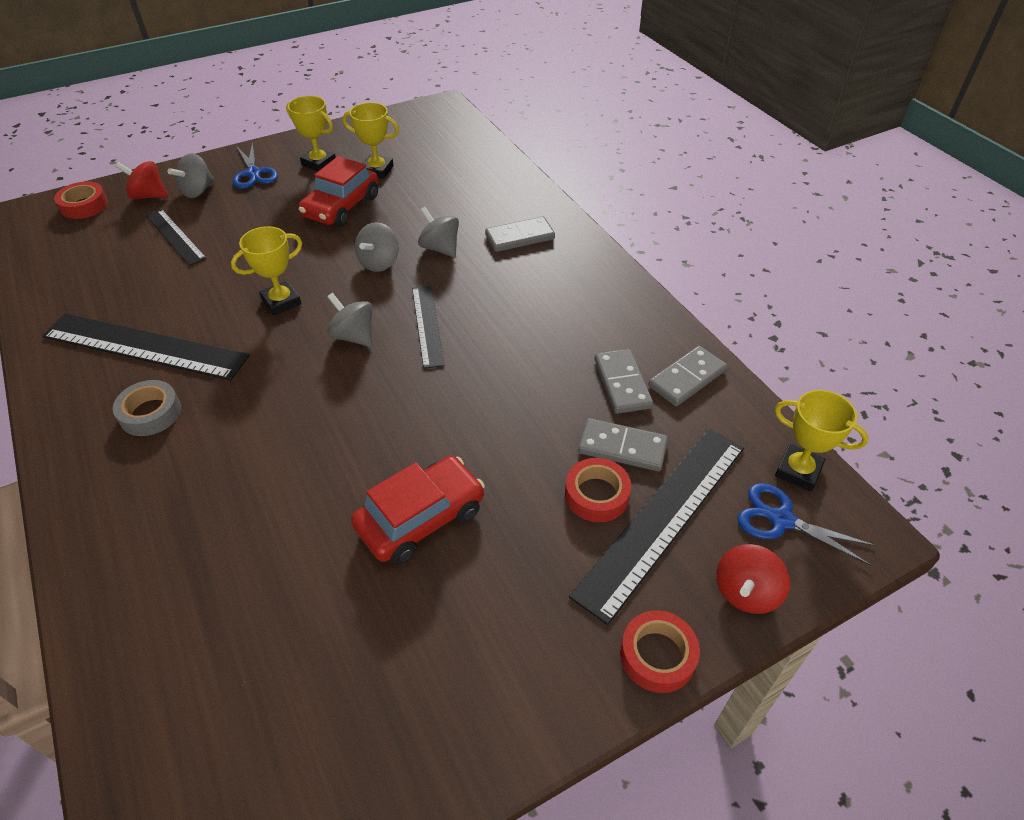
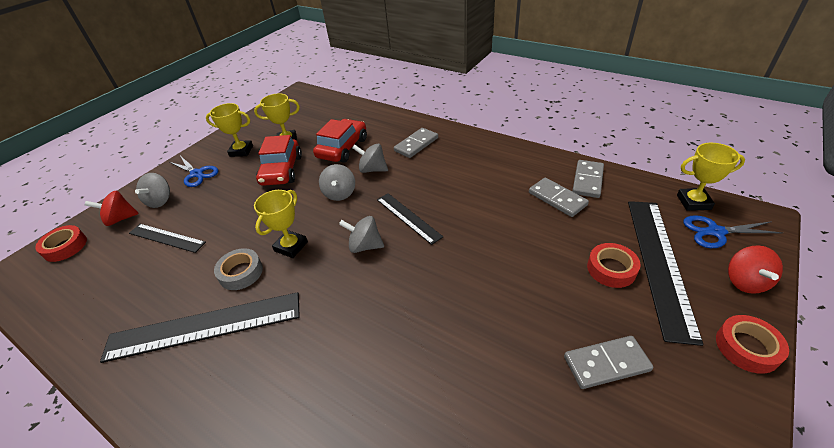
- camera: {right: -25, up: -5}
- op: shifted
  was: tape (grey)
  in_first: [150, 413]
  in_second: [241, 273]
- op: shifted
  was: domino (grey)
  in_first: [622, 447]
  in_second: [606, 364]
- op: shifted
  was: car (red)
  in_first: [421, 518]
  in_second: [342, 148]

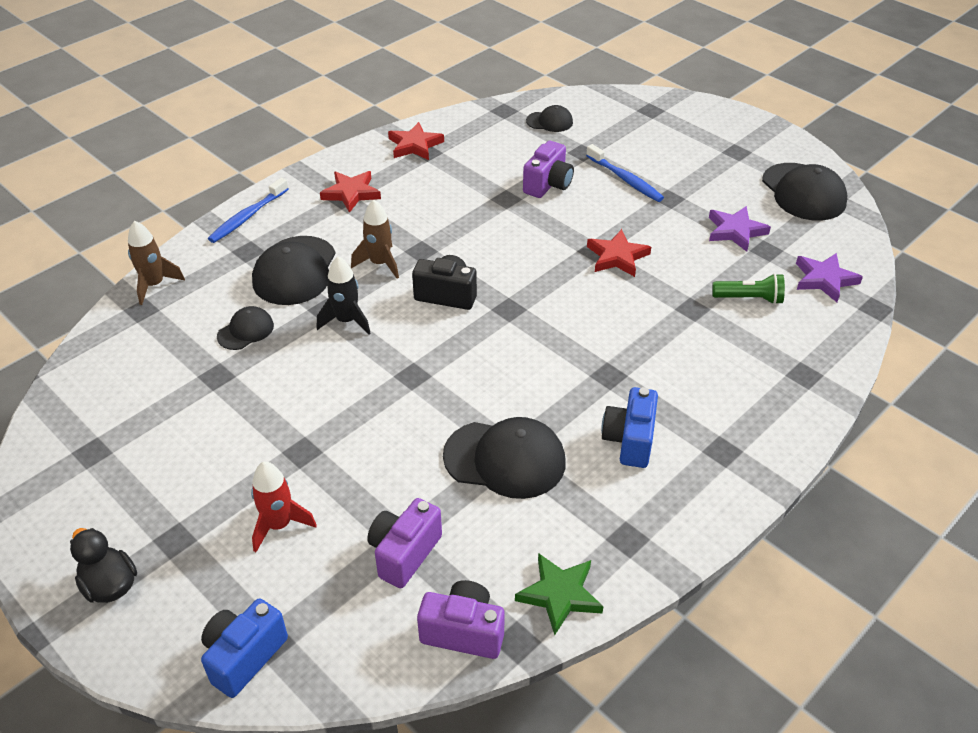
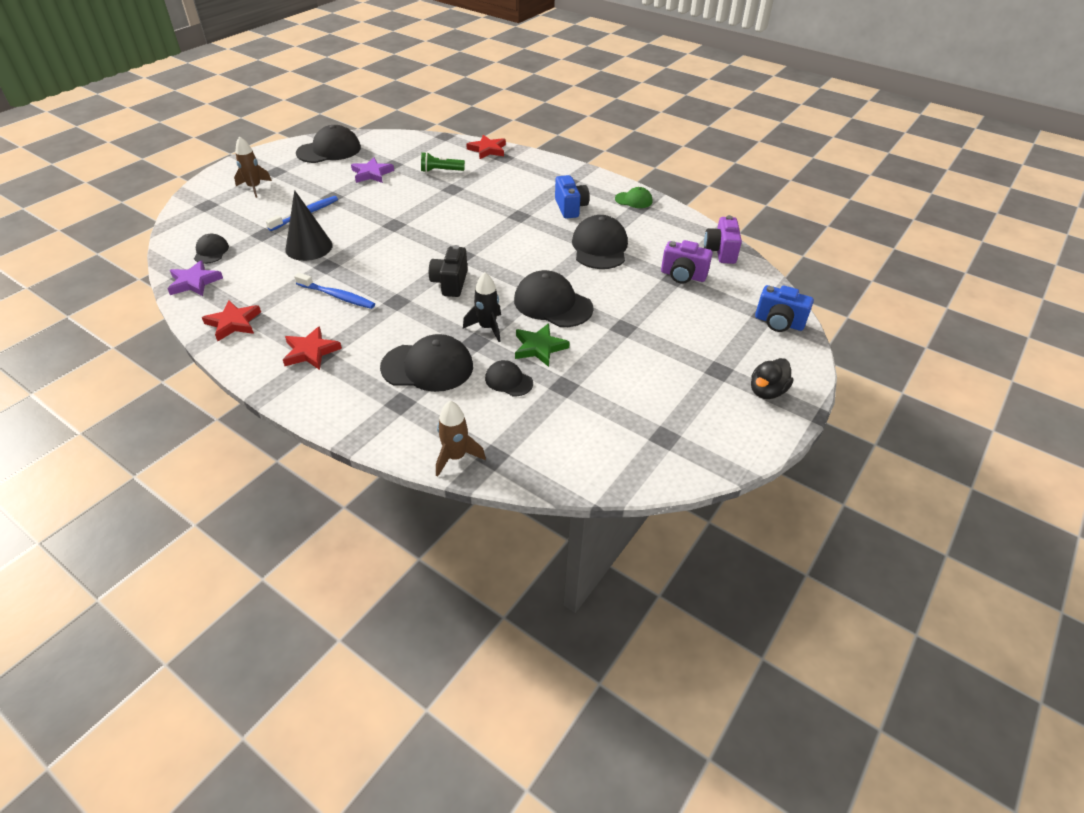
- camera: {right: -100, up: 0}
- op: swapped
  was: camera (purple)
  now: cone (black)
  in_first: [548, 185]
  in_second: [309, 247]
- op: shifted
  was: toothbrush (blue)
  in_first: [247, 217]
  in_second: [337, 296]
- op: shifted
  was: rocket (brown)
  in_first: [380, 263]
  in_second: [254, 188]
- op: shifted
  was: star (red)
  in_first: [617, 257]
  in_second: [487, 150]
- op: shifted
  was: star (purple)
  in_first: [824, 279]
  in_second: [194, 282]
- op: rotated
  was: flashlight (green)
  in_first: [749, 299]
  in_second: [441, 171]
  clockwise: -90
- op: rotated
  was: camera (blue)
  in_first: [629, 440]
  in_second: [570, 208]
  clockwise: -105
- op: gone
  was: rocket (red)
  in_first: [279, 525]
- op: shifted
  was: star (green)
  in_first: [559, 595]
  in_second: [539, 347]
- op: new
  now: cap (green)
  in_second: [633, 200]
- op: new
  now: cap (black)
  in_second: [552, 304]

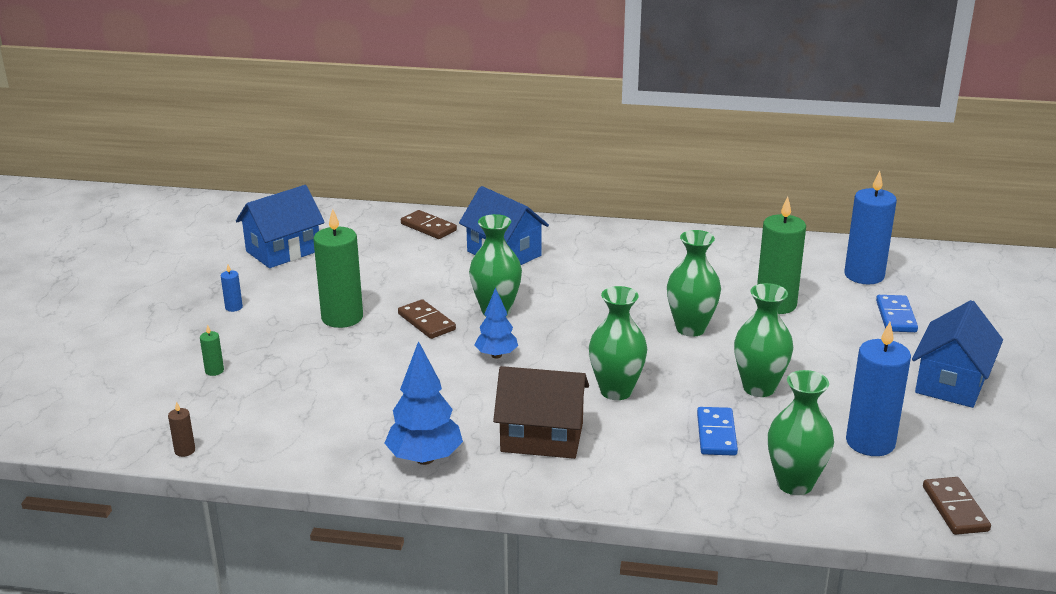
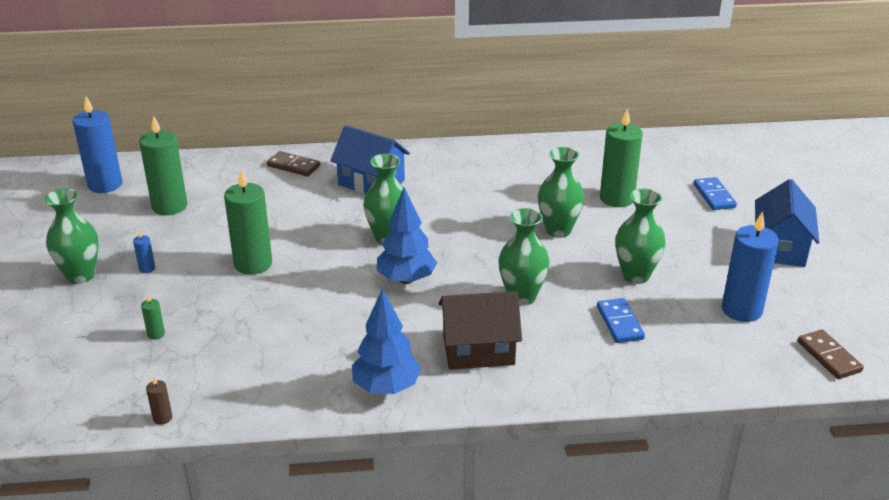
- camera: {right: -15, up: 5}
- op: shifted
  was: candle (blue)
  in_first: [864, 275]
  in_second: [105, 184]
- op: swapped
  was: house (blue)
  now: candle (green)
  in_first: [283, 251]
  in_second: [169, 206]
- op: scaled
  was: tree (blue)
  in_first: [496, 355]
  in_second: [406, 279]
  ratio: 1.57
- op: gone
  was: domino (brown)
  in_first: [426, 322]
- op: shifted
  was: vase (green)
  in_first: [794, 484]
  in_second: [80, 275]

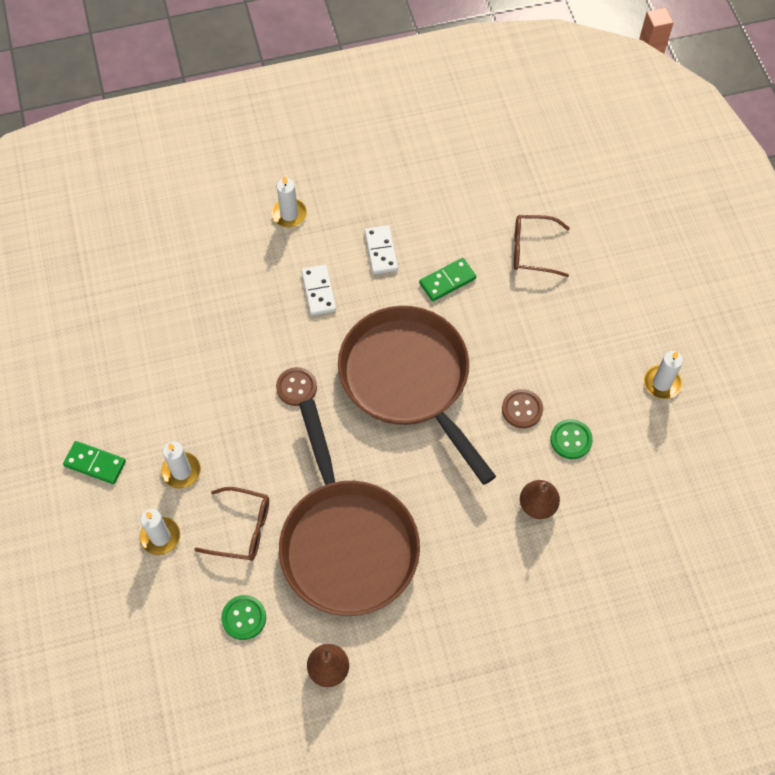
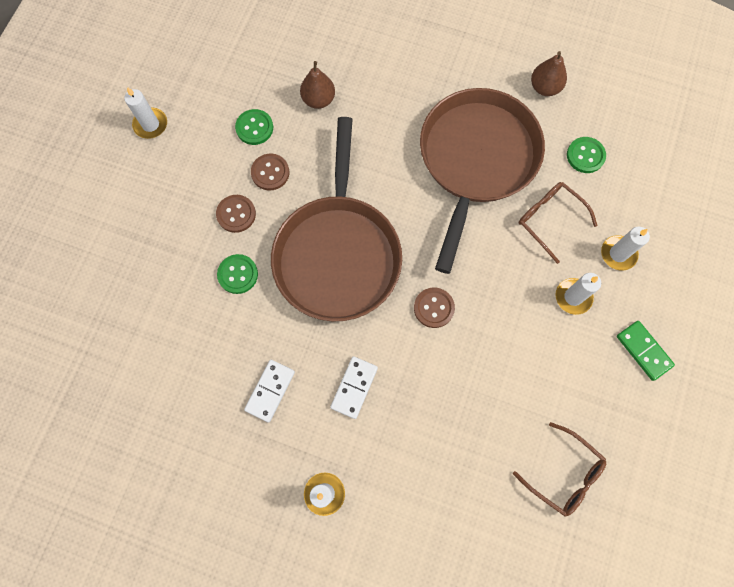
- camera: {right: -145, up: 10}
- op: shifted
  was: glasses (brown)
  in_first: [532, 250]
  in_second: [564, 474]
- op: gone
  was: domino (green)
  in_first: [447, 281]
- op: new
  now: button (brown)
  in_second: [236, 214]
- op: new
  now: button (green)
  in_second: [238, 274]

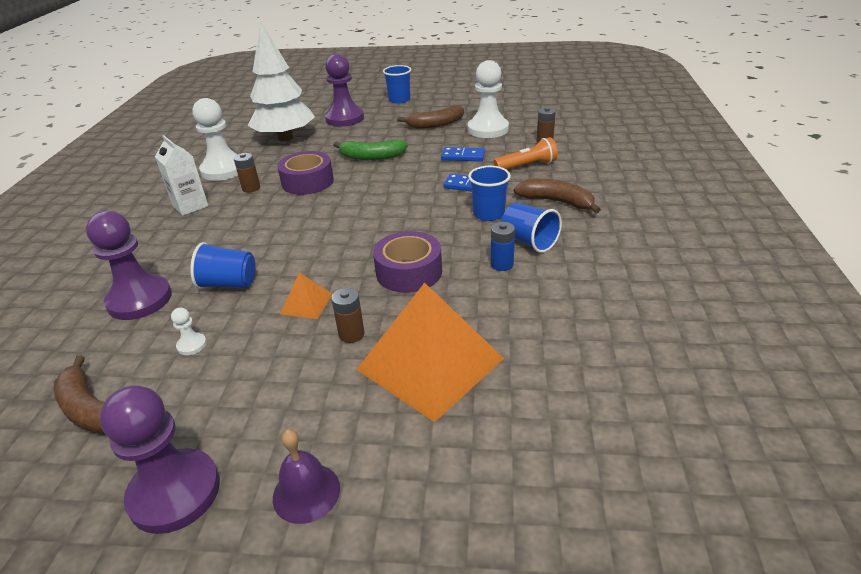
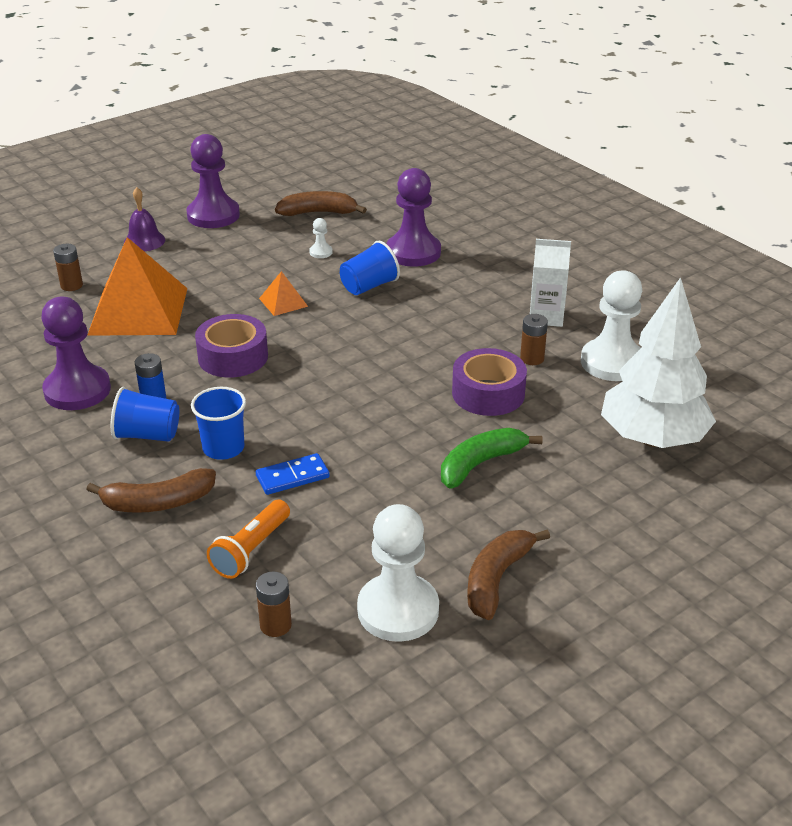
- camera: {right: 135, up: 0}
- op: shifted
  was: pawn (purple)
  in_first: [345, 119]
  in_second: [77, 390]
- op: gone
  was: cup (blue)
  in_first: [399, 100]
- op: gone
  was: domino (blue)
  in_first: [463, 156]
- op: shifted
  was: battery (brown)
  in_first: [351, 334]
  in_second: [71, 285]

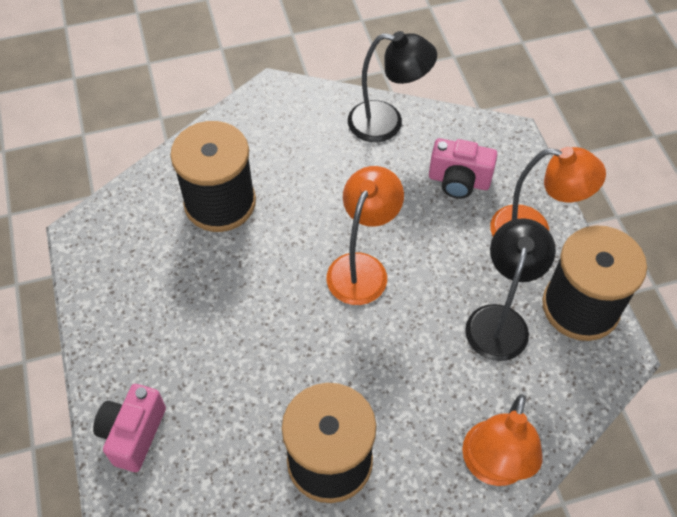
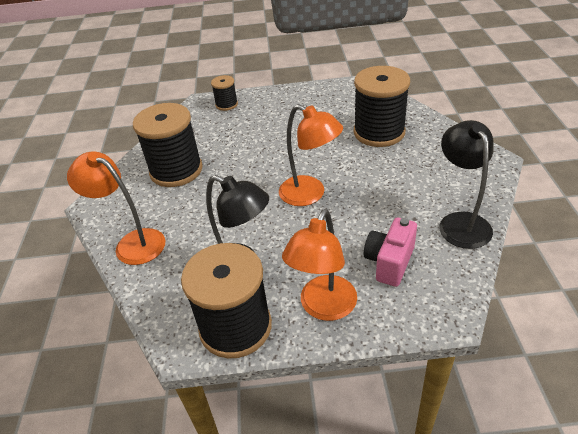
- camera: {right: 105, up: -15}
- op: rotated
  was: lamp (black)
  in_first: [387, 123]
  in_second: [460, 222]
  clockwise: 150
- op: swapped
  was: camera (pink)
  now: spool (black)
  in_first: [133, 434]
  in_second: [226, 104]

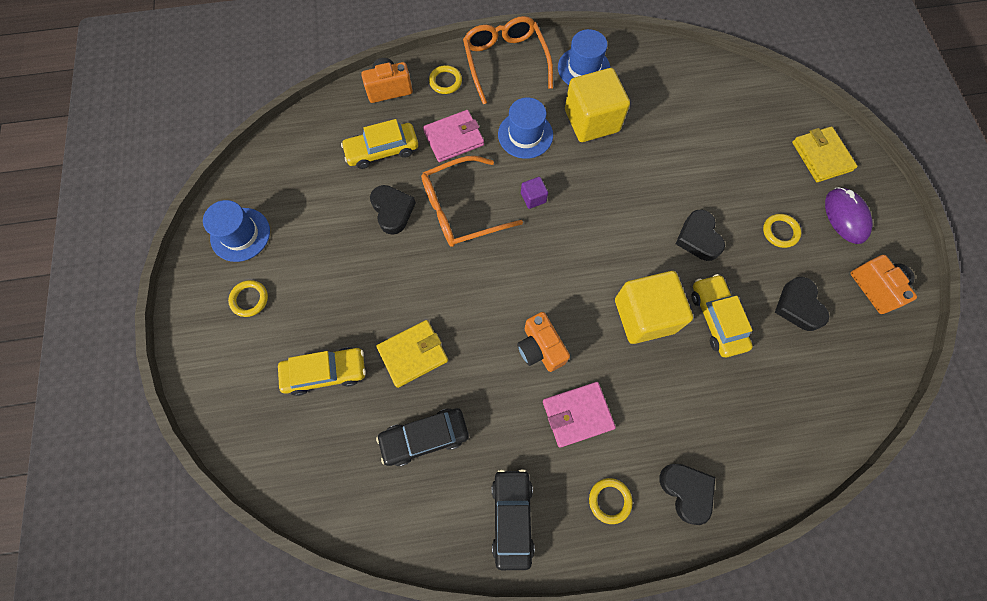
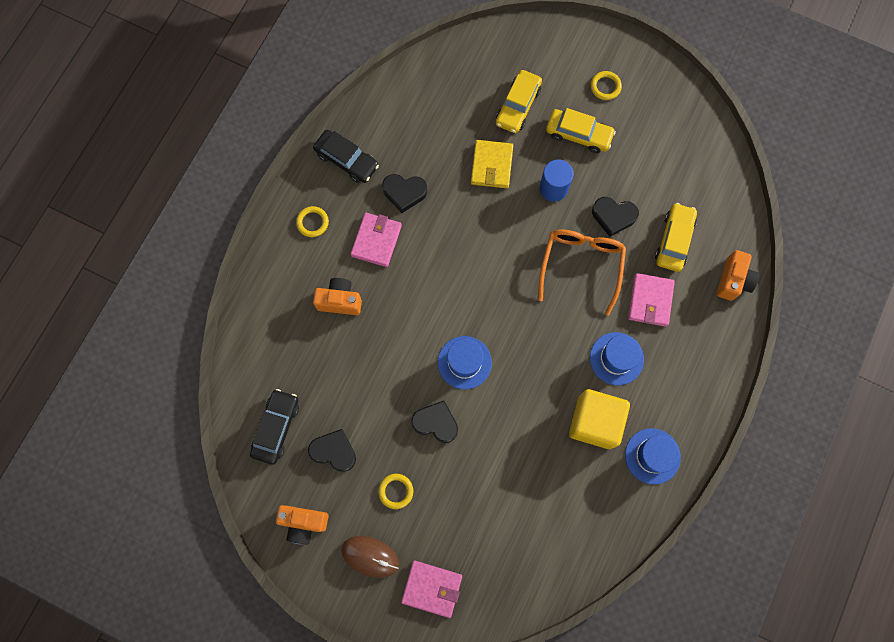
- camera: {right: 125, up: 5}
- op: gone
  was: glasses (orange)
  in_first: [505, 62]
- op: gone
  was: ring (yellow)
  in_first: [445, 81]
- op: repainted
  was: wallet (yellow)
  now: wallet (pink)
  in_first: [821, 156]
  in_second: [432, 588]
- op: gone
  was: cube (purple)
  in_first: [533, 198]
- op: repainted
  was: mouse (purple)
  now: mouse (brown)
  in_first: [845, 217]
  in_second: [370, 556]
- op: shifted
  was: hat (blue)
  in_first: [240, 234]
  in_second: [464, 362]
- op: gone
  was: cube (yellow)
  in_first: [644, 315]
- op: shifted
  was: car (yellow)
  in_first: [717, 318]
  in_second: [578, 134]
- op: shifted
  was: camera (orange)
  in_first: [540, 348]
  in_second: [340, 301]
- op: shifted
  was: car (black)
  in_first: [424, 437]
  in_second: [276, 428]
- op: shifted
  was: heart (black)
  in_first: [686, 491]
  in_second: [404, 193]
- op: new
  now: cylinder (blue)
  in_second: [553, 188]

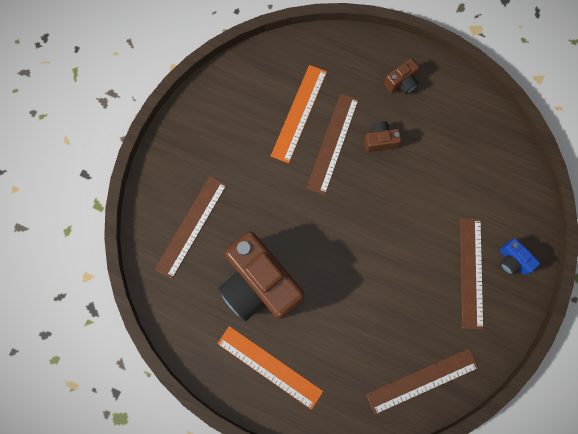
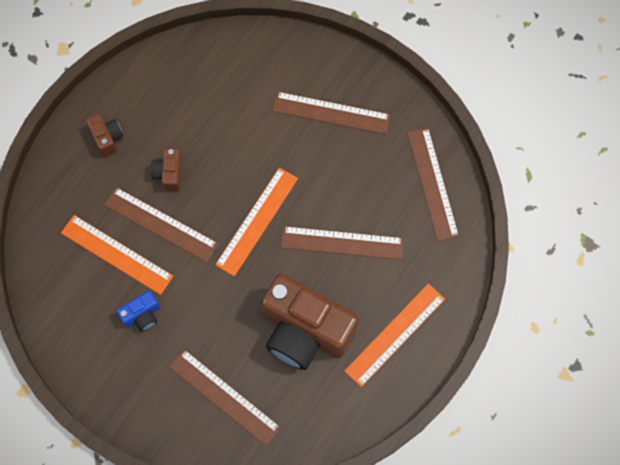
- camera: {right: -80, up: -5}
- op: rotated
  was: camera (brown)
  in_first: [259, 284]
  in_second: [305, 331]
  clockwise: 60
- op: shifted
  was: camera (blue)
  in_first: [512, 260]
  in_second: [142, 315]
- op: new
  now: ruler (orange)
  in_second: [257, 221]
- op: new
  now: ruler (brown)
  in_second: [342, 243]

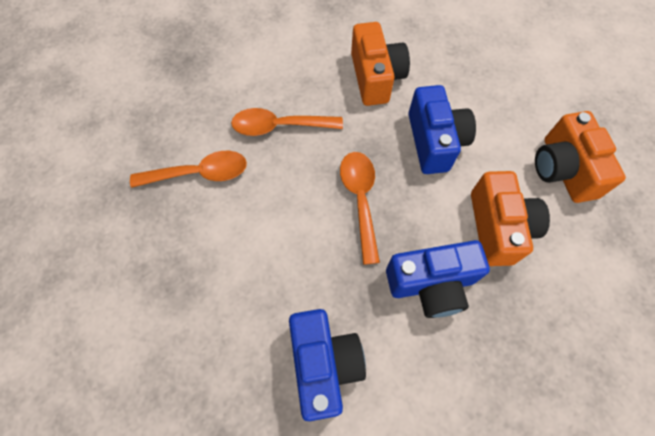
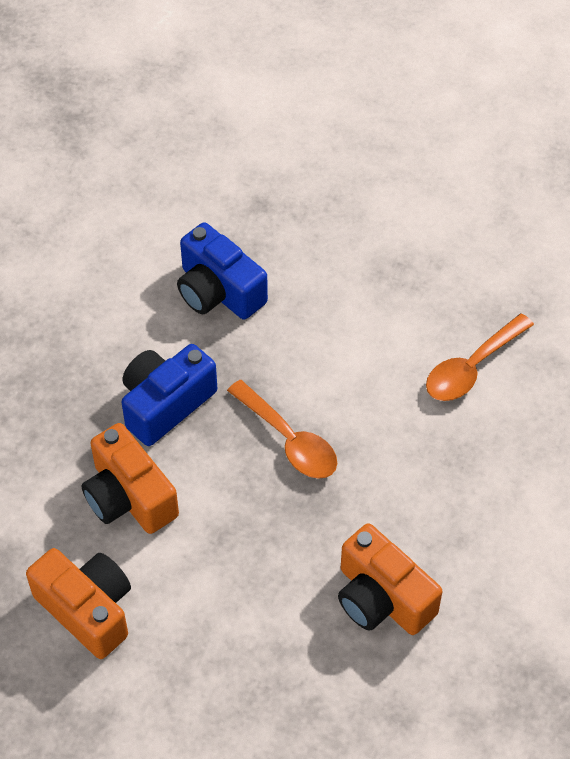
- camera: {right: 145, up: -10}
- op: gone
  was: camera (blue)
  in_first: [434, 141]
- op: gone
  was: spoon (orange)
  in_first: [279, 126]

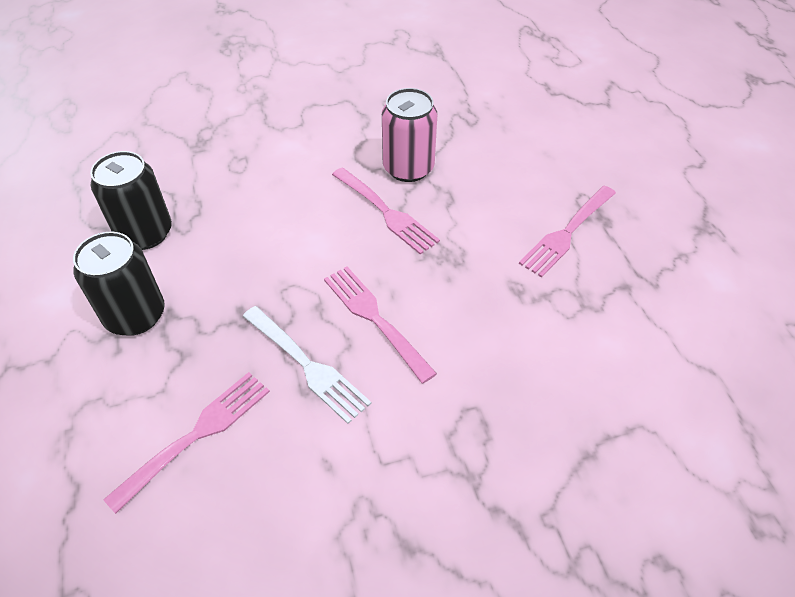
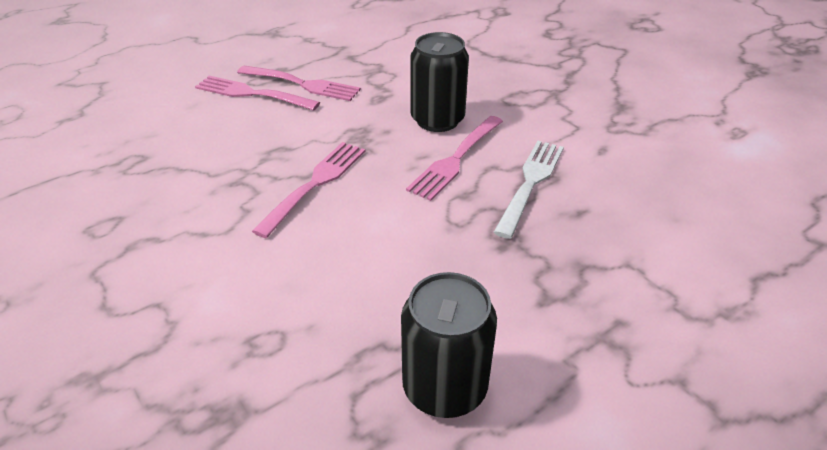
- camera: {right: -110, up: -10}
- op: gone
  was: can (pink)
  in_first: [408, 168]
- op: shifted
  was: can (black)
  in_first: [135, 315]
  in_second: [437, 120]
- op: shifted
  was: fork (pink)
  in_first: [196, 436]
  in_second: [253, 94]

